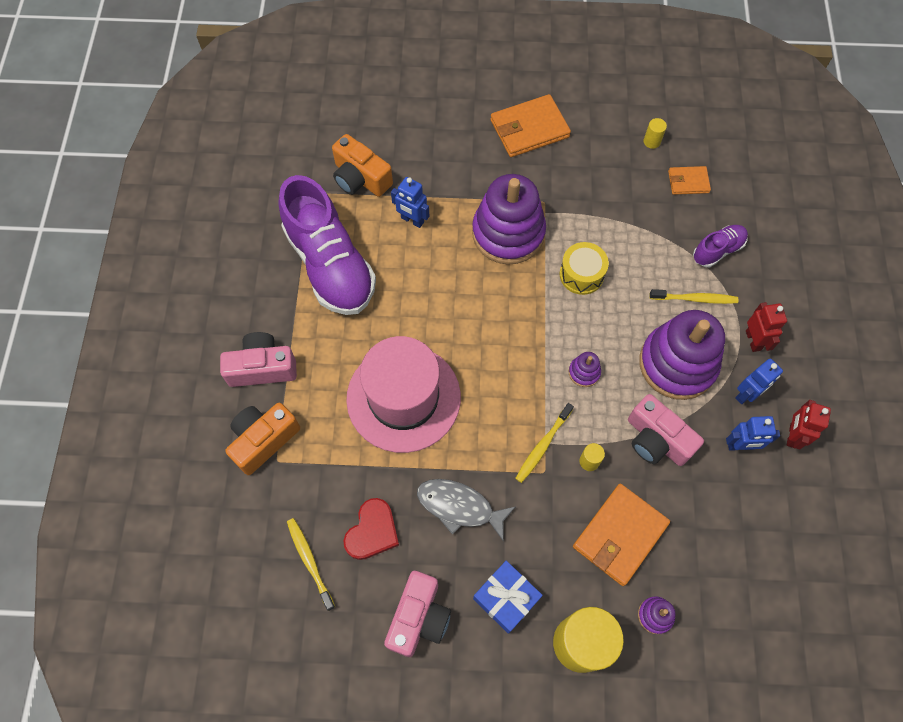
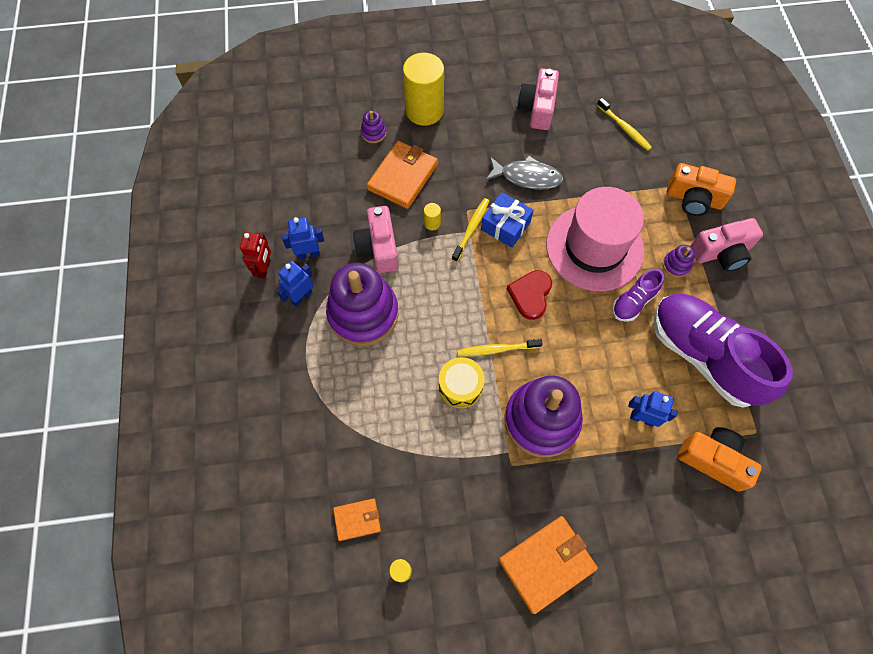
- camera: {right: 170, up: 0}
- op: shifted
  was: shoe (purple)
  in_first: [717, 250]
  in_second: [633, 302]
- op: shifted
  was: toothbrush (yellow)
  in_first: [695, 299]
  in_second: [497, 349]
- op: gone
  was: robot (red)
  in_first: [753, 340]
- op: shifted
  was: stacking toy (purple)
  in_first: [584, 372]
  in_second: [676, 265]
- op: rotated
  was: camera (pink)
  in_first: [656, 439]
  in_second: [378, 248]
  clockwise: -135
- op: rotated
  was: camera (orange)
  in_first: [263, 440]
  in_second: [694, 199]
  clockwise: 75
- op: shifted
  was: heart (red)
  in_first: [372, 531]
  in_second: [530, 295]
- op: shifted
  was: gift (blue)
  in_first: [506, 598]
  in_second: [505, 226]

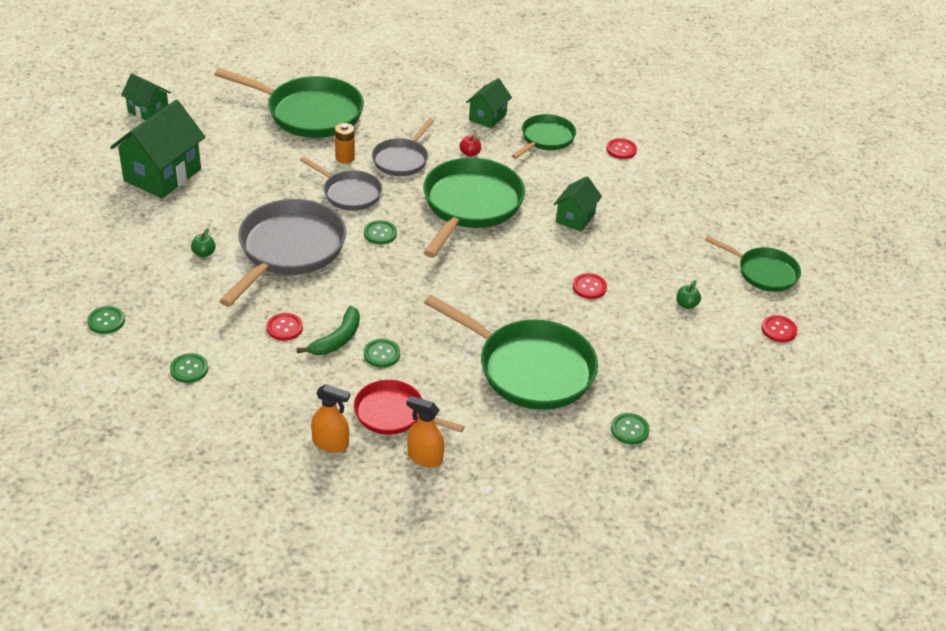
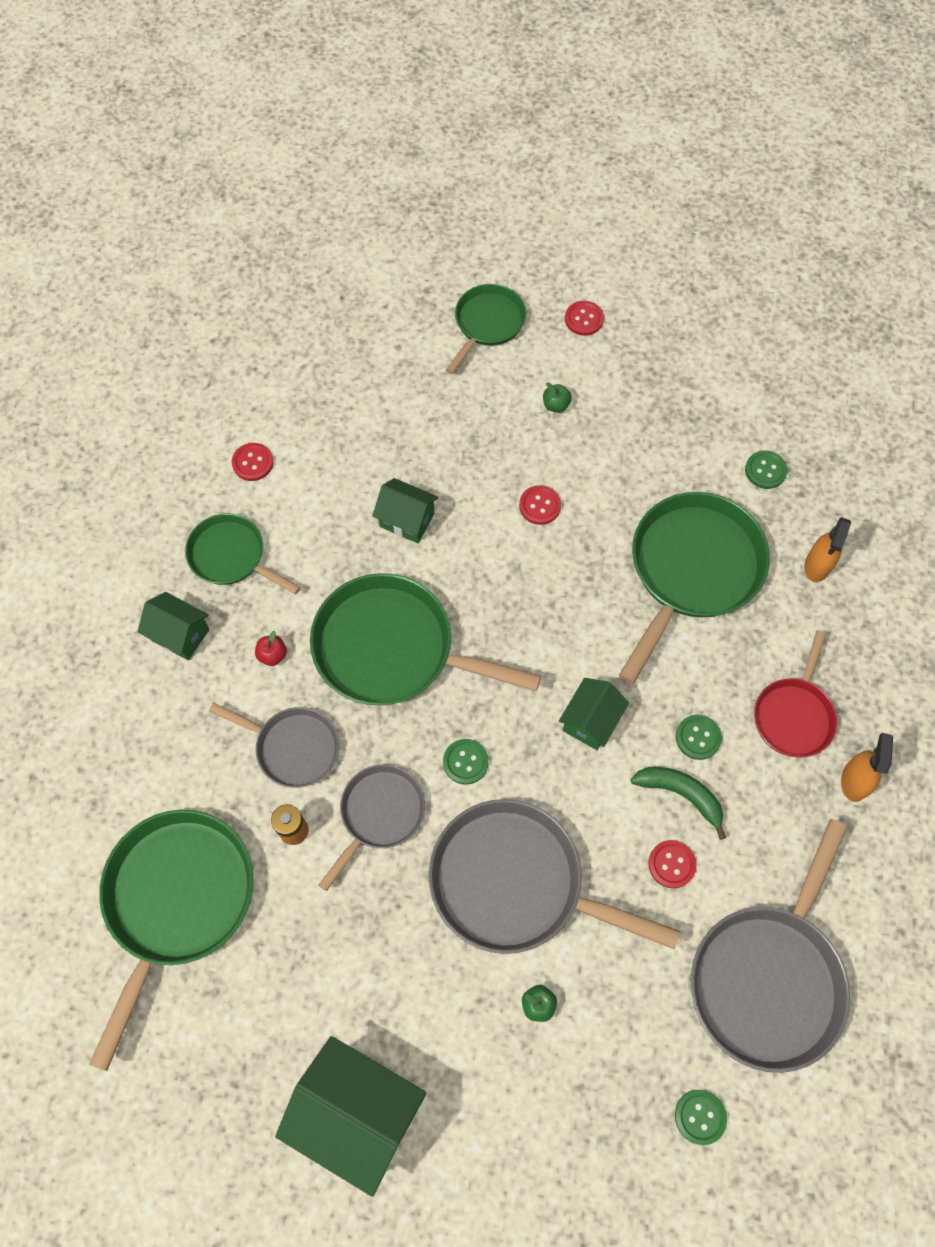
- camera: {right: -90, up: 25}
- op: shifted
  was: house (green)
  in_first: [148, 111]
  in_second: [590, 721]
- op: swapped
  was: button (green)
  now: pan (grey)
  in_first: [189, 369]
  in_second: [769, 976]
- op: shifted
  was: spray bottle (orange)
  in_first: [424, 457]
  in_second: [817, 565]

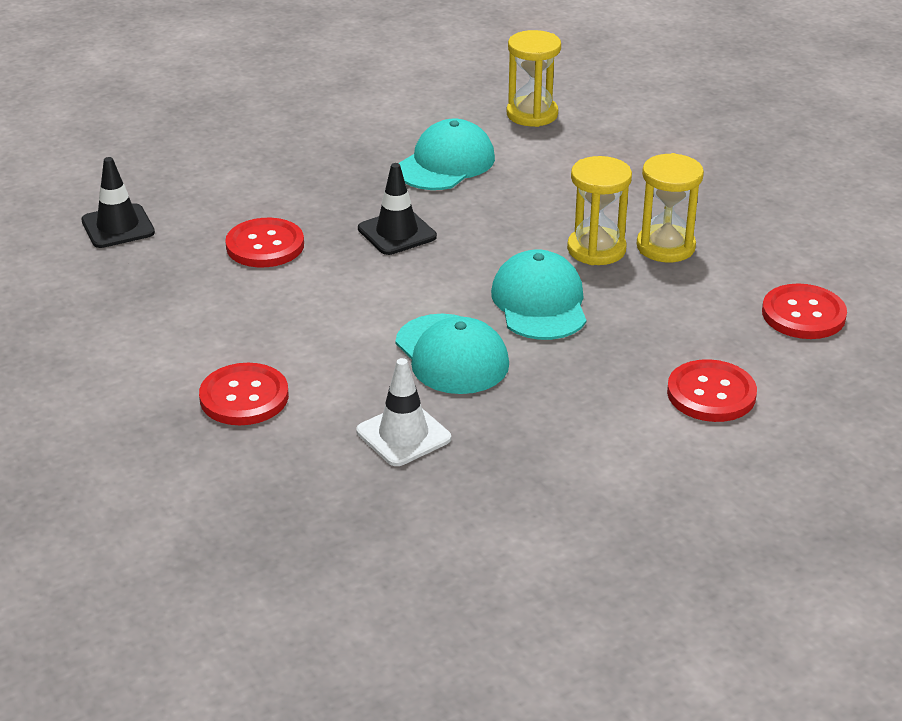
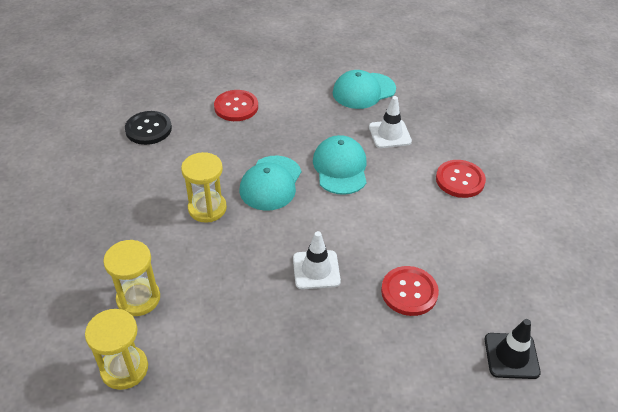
- camera: {right: -155, up: 10}
- op: shifted
  was: cap (turquoise)
  in_first: [446, 163]
  in_second: [363, 91]
- op: shifted
  was: hourglass (yellow)
  in_first: [665, 247]
  in_second: [138, 298]
- op: repainted
  was: traffic cone (black)
  now: traffic cone (white)
  in_first: [397, 233]
  in_second: [316, 270]
- op: repainted
  was: button (red)
  now: button (black)
  in_first: [803, 314]
  in_second: [148, 129]

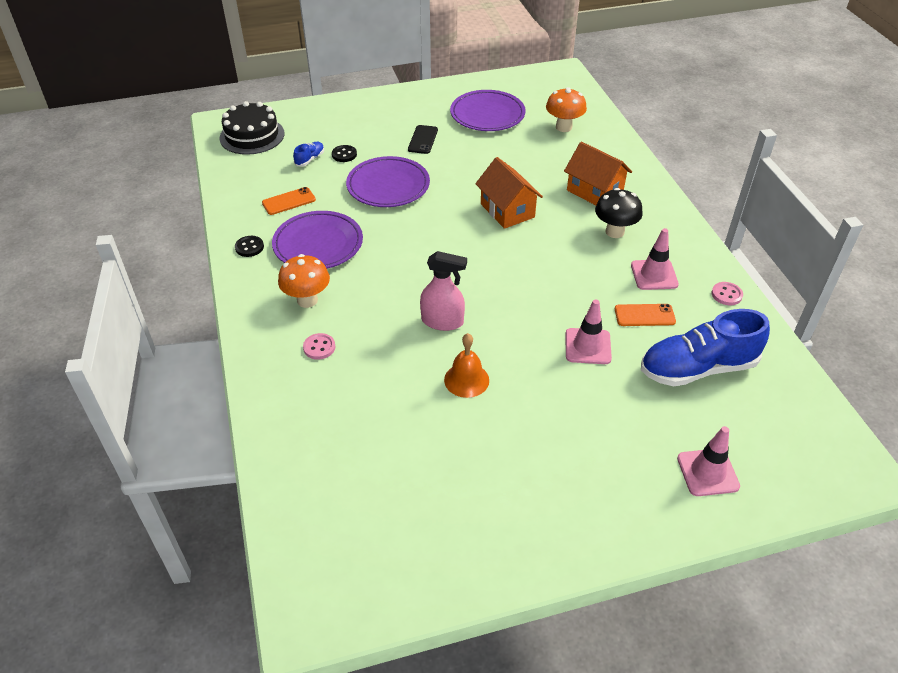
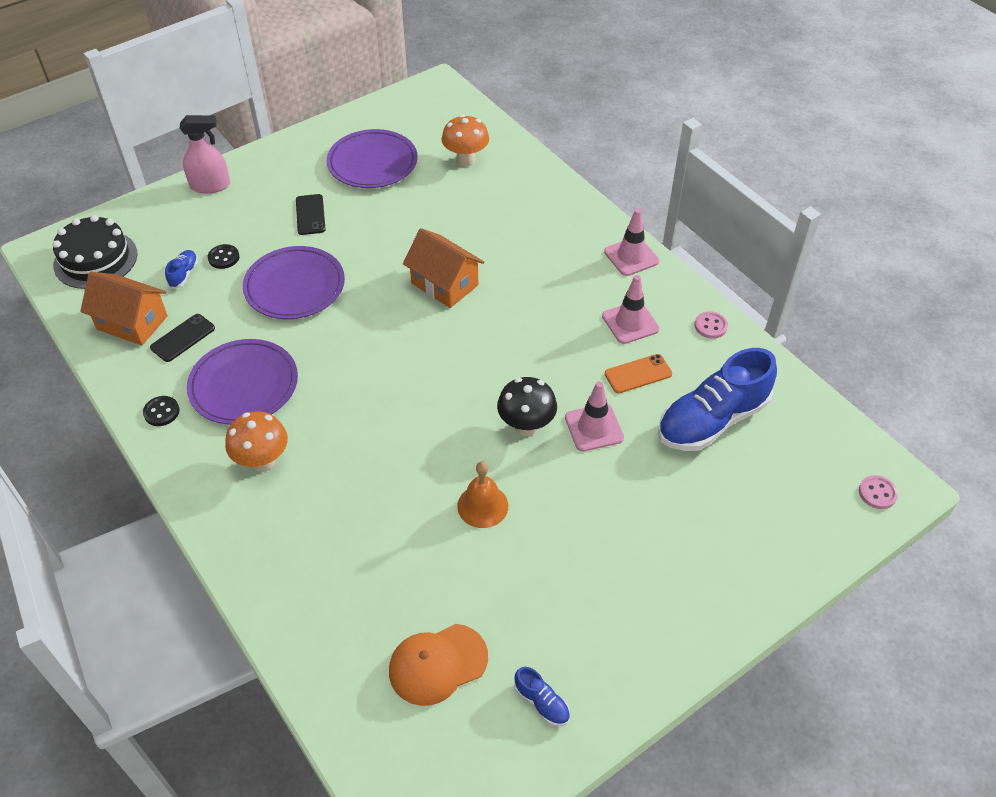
- camera: {right: -20, up: 5}
- op: shifted
  was: house (orange)
  in_first: [594, 191]
  in_second: [132, 323]
- op: repainted
  was: phone (orange)
  now: phone (black)
  in_first: [289, 201]
  in_second: [183, 338]
- op: shifted
  was: mushroom (black)
  in_first: [614, 232]
  in_second: [526, 426]
- op: shifted
  was: spray bottle (pink)
  in_first: [442, 321]
  in_second: [210, 186]
- op: shifted
  was: button (pink)
  in_first: [319, 347]
  in_second: [877, 493]
- op: shifted
  was: traffic cone (pink)
  in_first: [707, 472]
  in_second: [631, 256]
- op: new
  now: cap (orange)
  in_second: [437, 664]
- op: new
  now: shoe (blue)
  in_second: [541, 702]

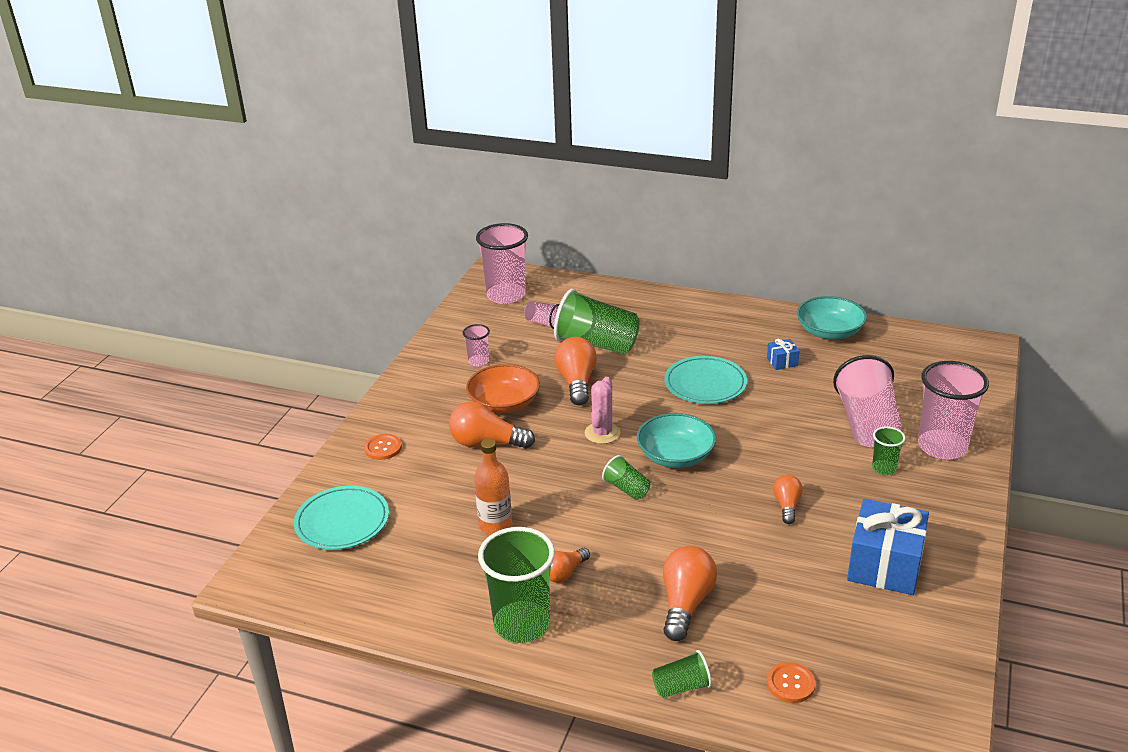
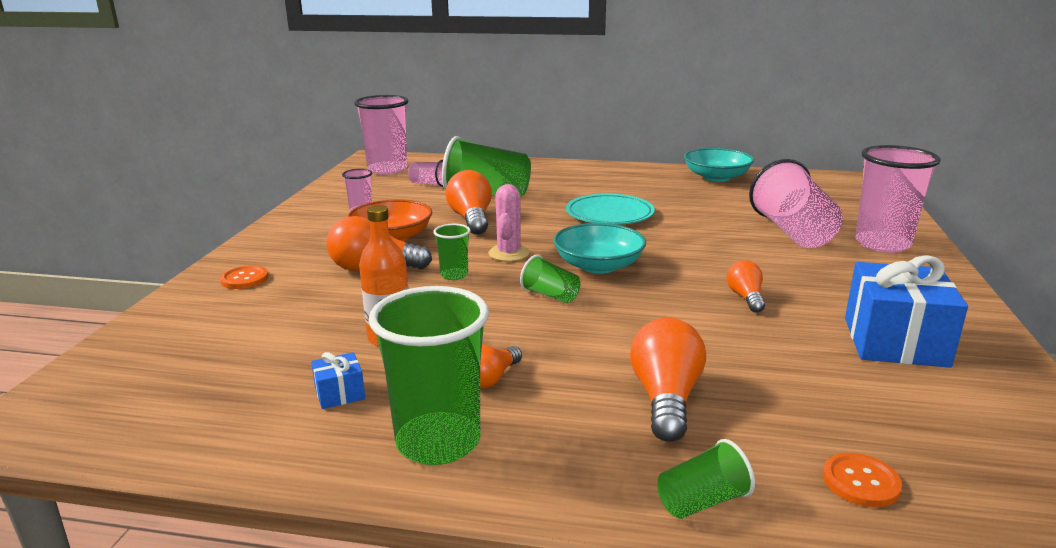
- camera: {right: -10, up: -10}
- op: shifted
  was: gift (blue)
  in_first: [782, 362]
  in_second: [340, 393]
- op: shifted
  was: cup (green)
  in_first: [884, 468]
  in_second: [454, 275]
- op: gone
  was: plate (turquoise)
  in_first: [342, 521]

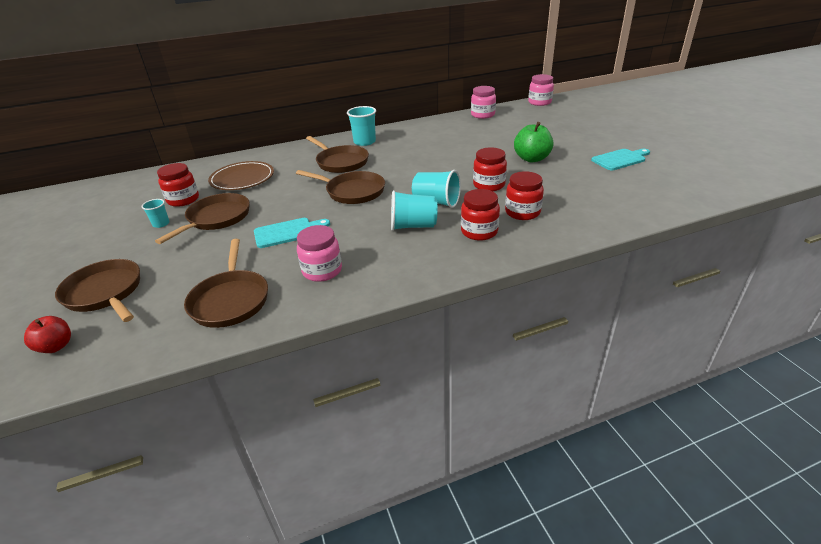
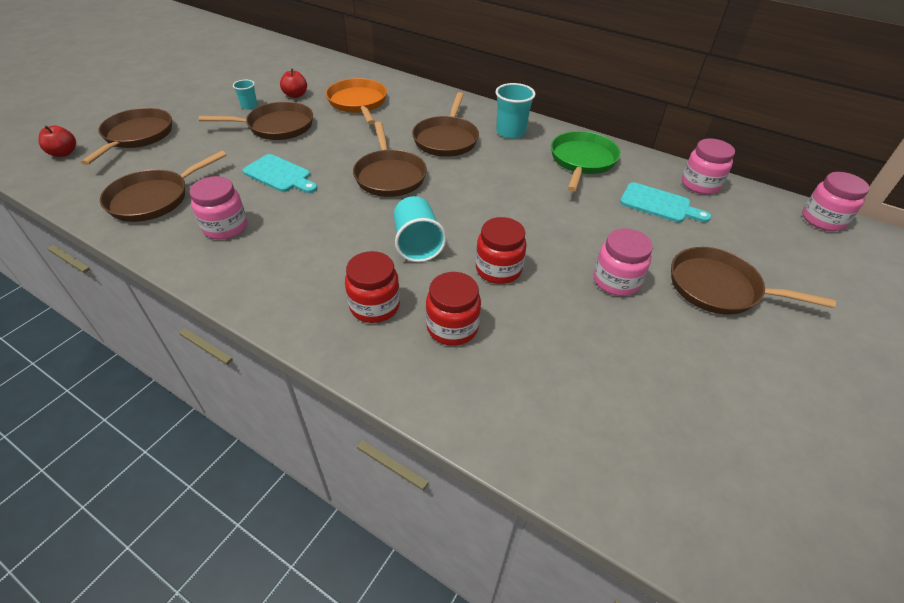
- camera: {right: 50, up: 10}
- op: swapped
  was: apple (green)
  now: jar (pink)
  in_first: [531, 159]
  in_second: [616, 281]
- op: shifted
  was: cutting board (turquoise)
  in_first: [620, 159]
  in_second: [659, 204]
- op: swapped
  was: plate (brown)
  now: pan (orange)
  in_first: [242, 179]
  in_second: [358, 103]
- op: swapped
  was: jar (red)
  now: apple (red)
  in_first: [183, 200]
  in_second: [295, 95]
- op: gone
  was: cup (turquoise)
  in_first: [413, 226]
- op: new
  now: pan (green)
  in_second: [582, 161]
- op: new
  now: pan (brown)
  in_second: [719, 288]

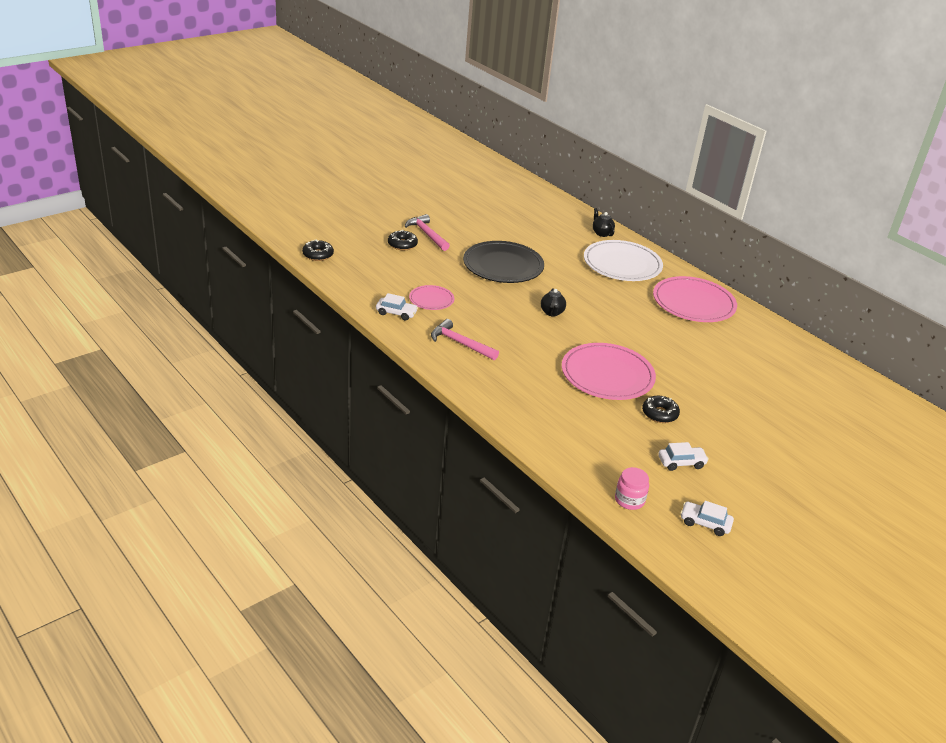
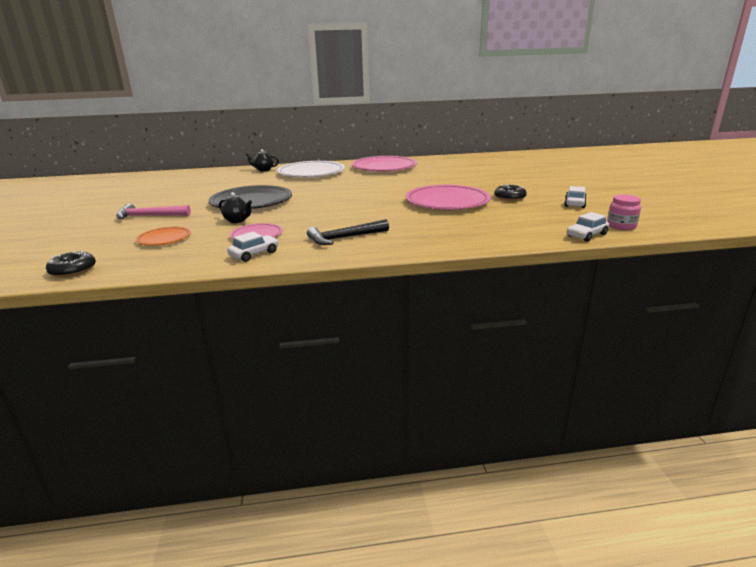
- camera: {right: -55, up: -10}
- op: gone
  was: donut (black)
  in_first: [402, 244]
- op: shifted
  was: teapot (black)
  in_first: [552, 313]
  in_second: [237, 220]
- op: repainted
  was: hammer (pink)
  now: hammer (black)
  in_first: [460, 343]
  in_second: [344, 238]
- op: shifted
  was: car (white)
  in_first: [705, 523]
  in_second: [586, 235]
- op: new
  now: plate (orange)
  in_second: [164, 238]

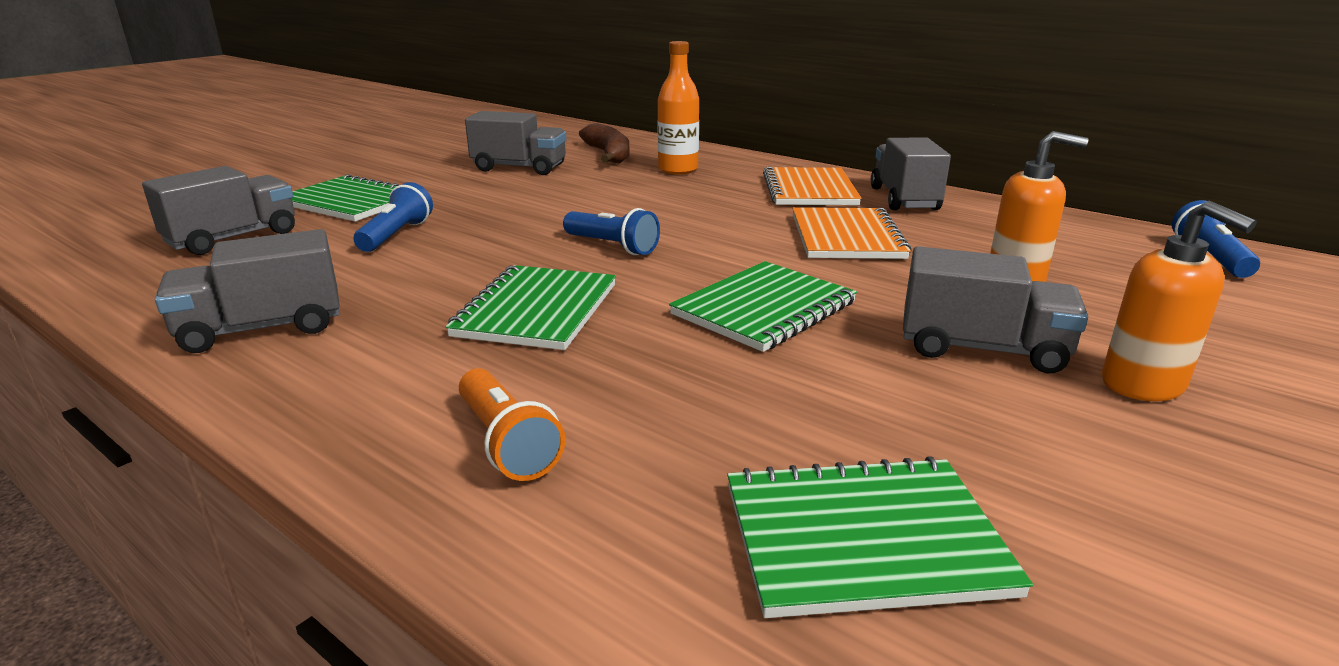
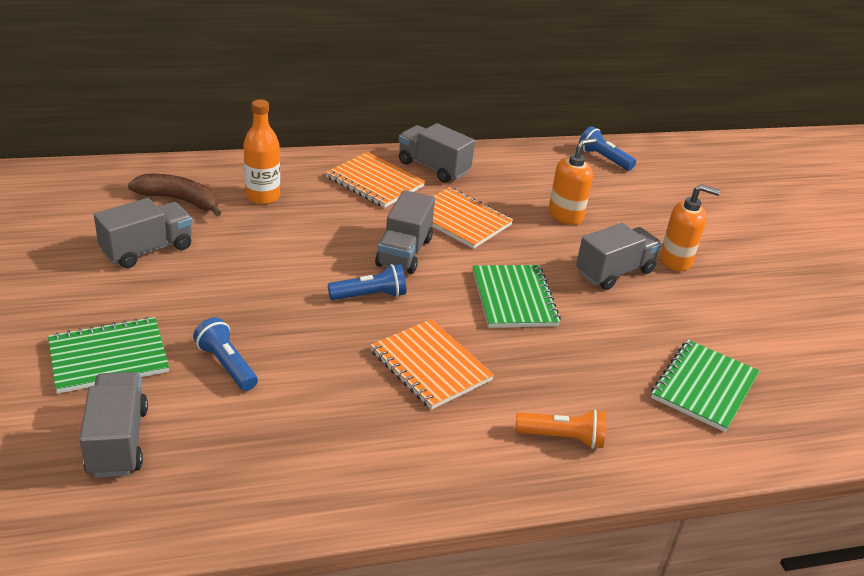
- camera: {right: -55, up: 10}
- op: shifted
  was: truck (grey)
  in_first: [262, 329]
  in_second: [404, 252]
- op: repainted
  was: notebook (green)
  now: notebook (orange)
  in_first: [536, 310]
  in_second: [430, 366]

